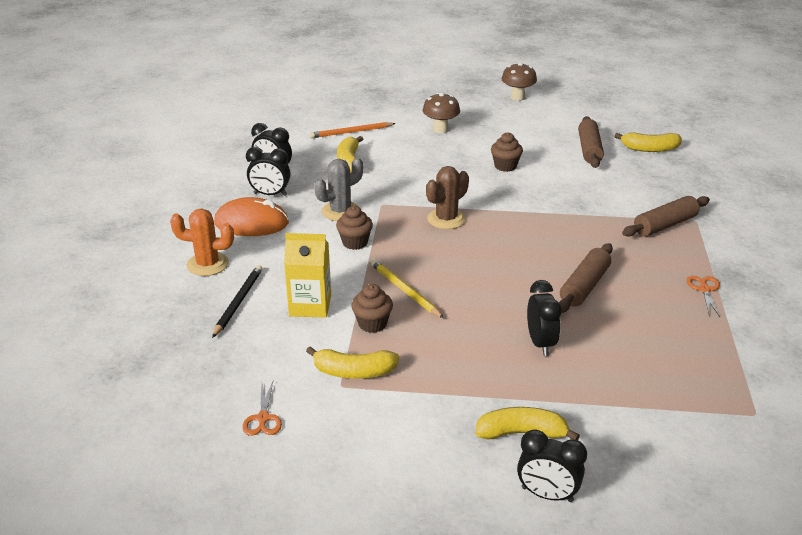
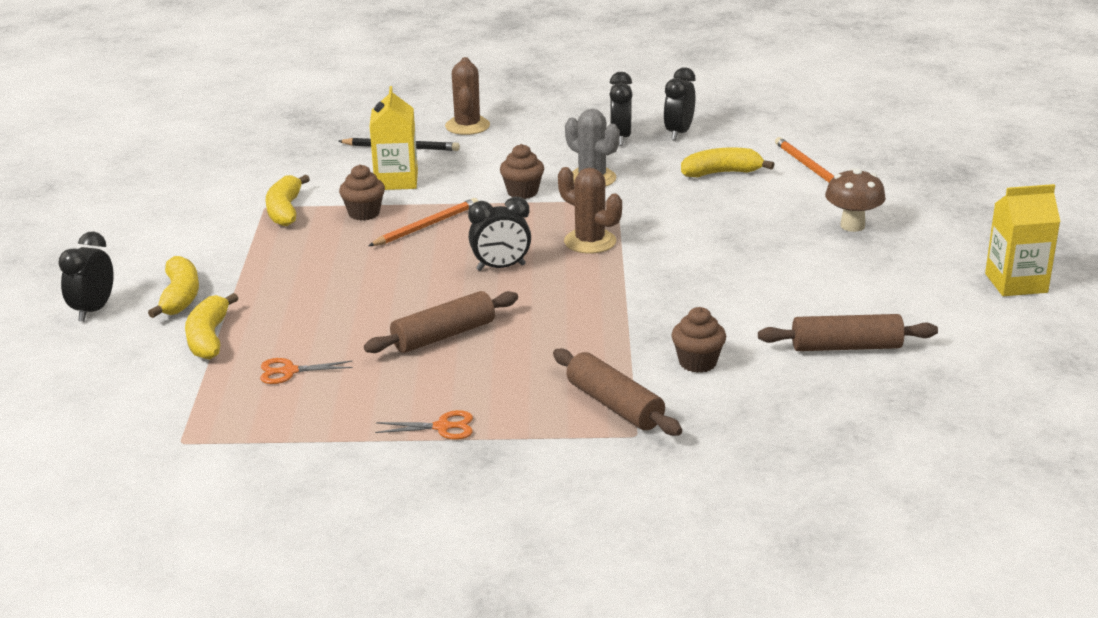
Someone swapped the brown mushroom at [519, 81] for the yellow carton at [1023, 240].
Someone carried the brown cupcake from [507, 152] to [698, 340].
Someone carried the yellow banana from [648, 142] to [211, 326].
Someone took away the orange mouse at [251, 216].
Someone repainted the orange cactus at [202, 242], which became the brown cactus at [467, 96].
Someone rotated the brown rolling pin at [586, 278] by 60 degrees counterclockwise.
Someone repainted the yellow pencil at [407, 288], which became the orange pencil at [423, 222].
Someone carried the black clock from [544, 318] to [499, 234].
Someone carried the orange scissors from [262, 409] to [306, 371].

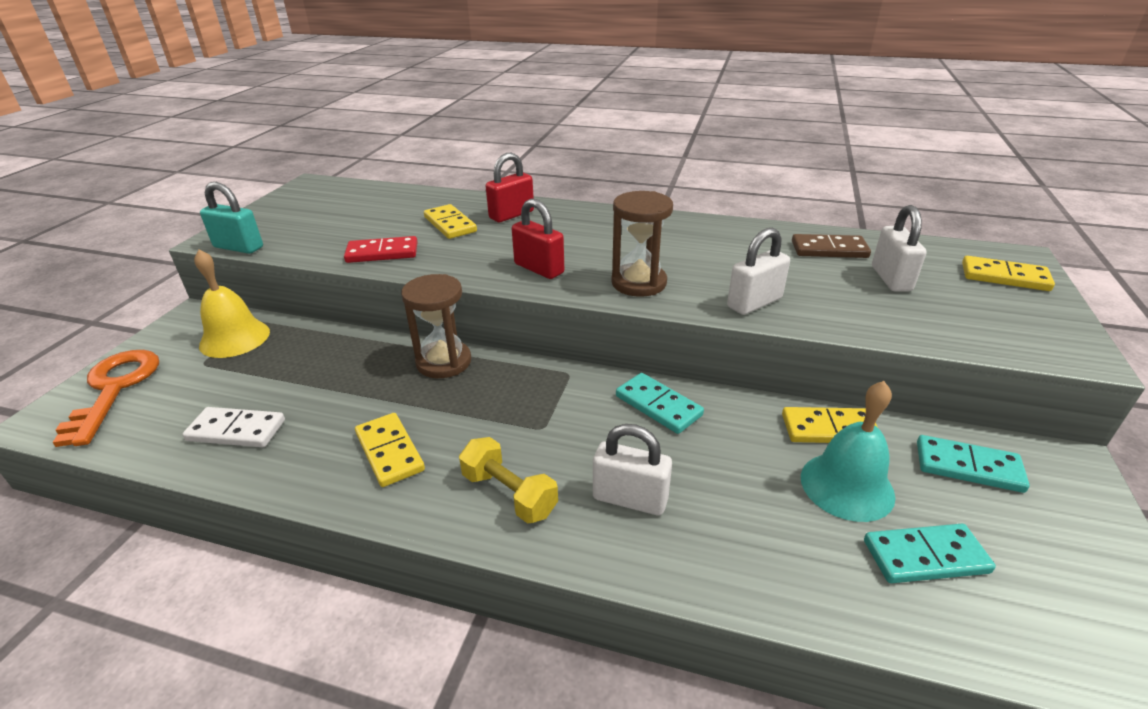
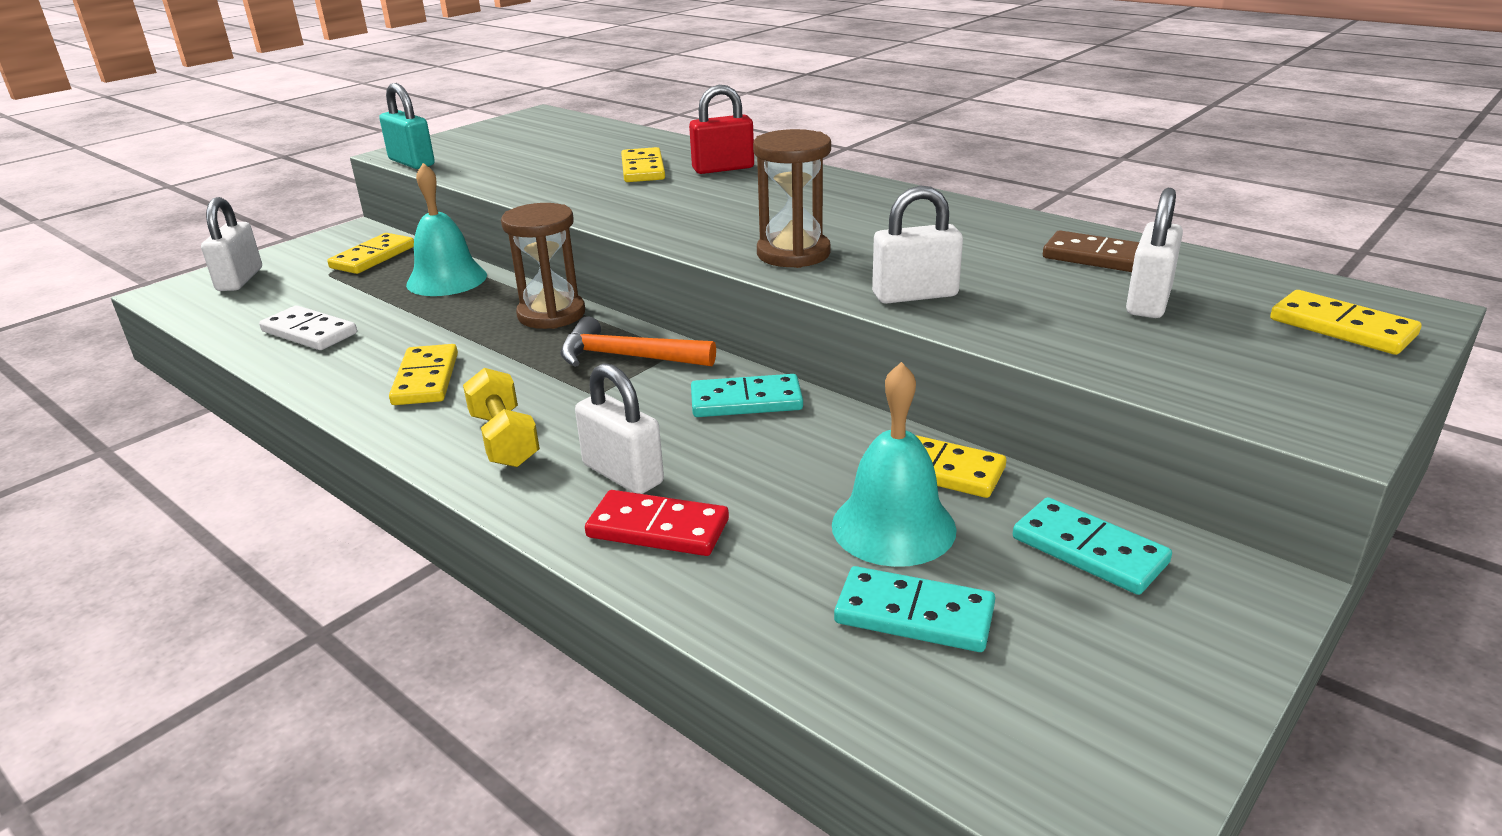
Someone took away the red padlock at [538, 239].
Someone carried the red domino from [380, 249] to [657, 523].
Someone swapped the yellow bell at [232, 303] for the yellow domino at [370, 253].
Someone swapped the orange key at [105, 398] for the white padlock at [231, 244].
Someone rotated the turquoise domino at [660, 403] by 75 degrees counterclockwise.
Someone put down the turquoise bell at [446, 229].
Someone put down the orange hammer at [638, 341].

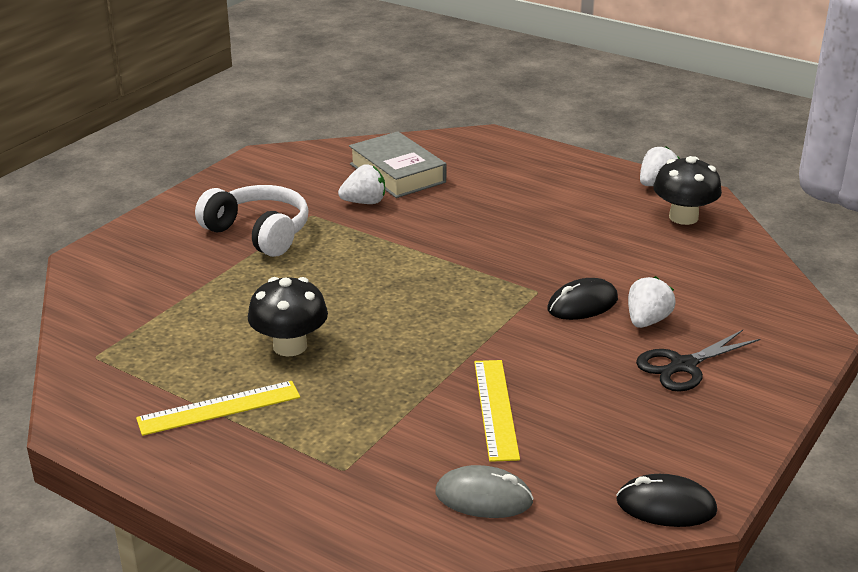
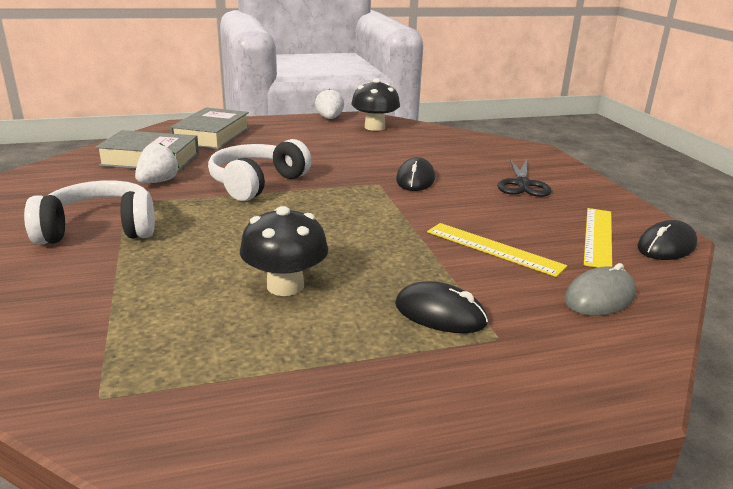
Someone took away the white strawberry at [652, 302].
Someone carried the yellow ruler from [218, 408] to [598, 238].
Someone put down the grey book at [210, 128].
Someone put down the white headphones at [260, 170].
Someone put down the black mouse at [441, 307].

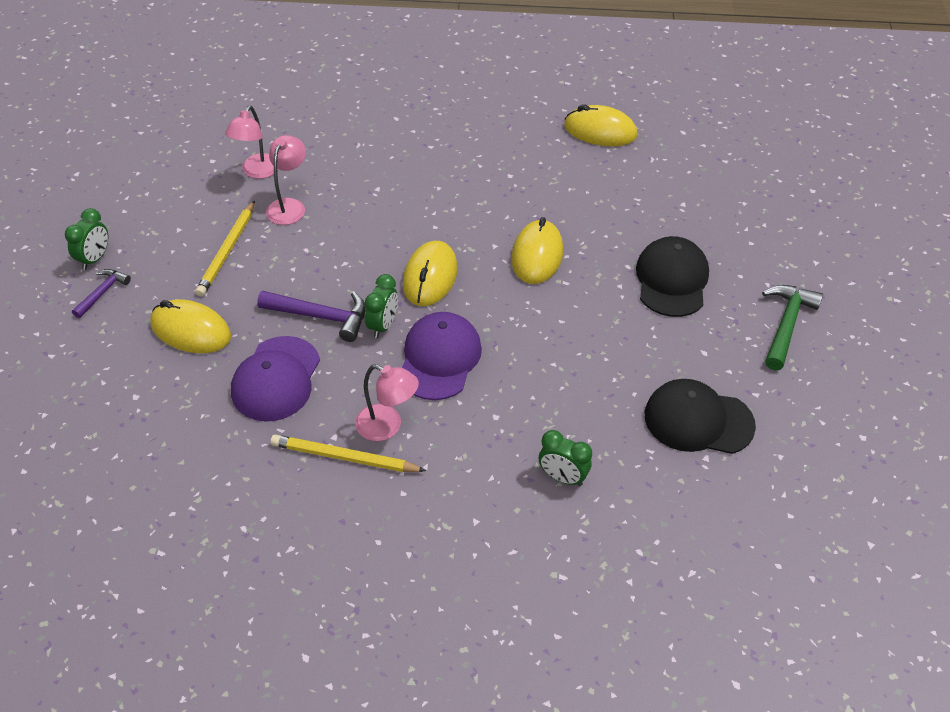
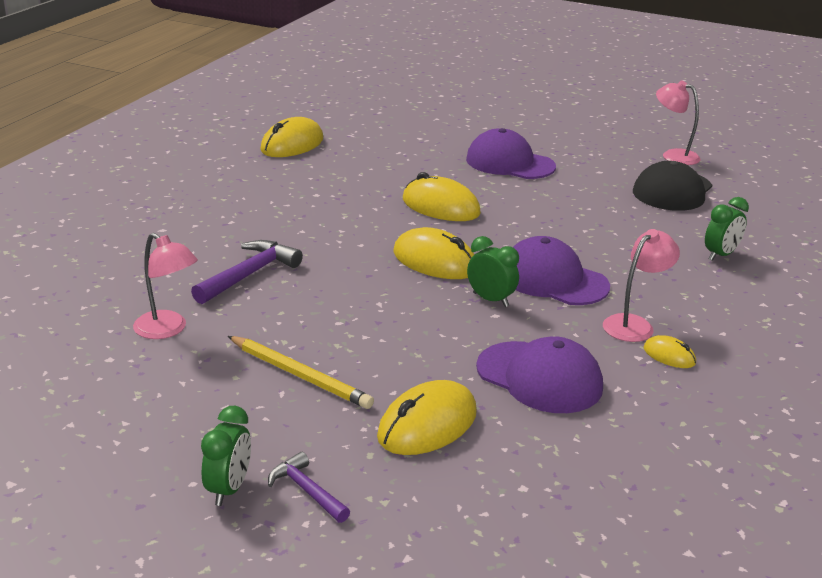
Someone carried the pink lamp from [286, 180] to [678, 123].
Someone rotated the green clock at [86, 239] by 60 degrees clockwise.
Someone repainted the black cap at [672, 276], which became the purple cap at [511, 153].
Someone took away the green hammer at [792, 328].
Someone carried the purple hammer from [311, 316] to [247, 272].
Someone swapped the yellow pencil at [348, 453] for the yellow mouse at [669, 351].

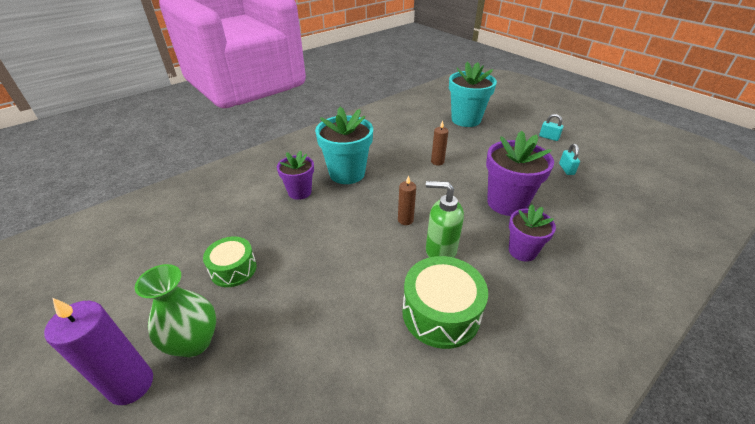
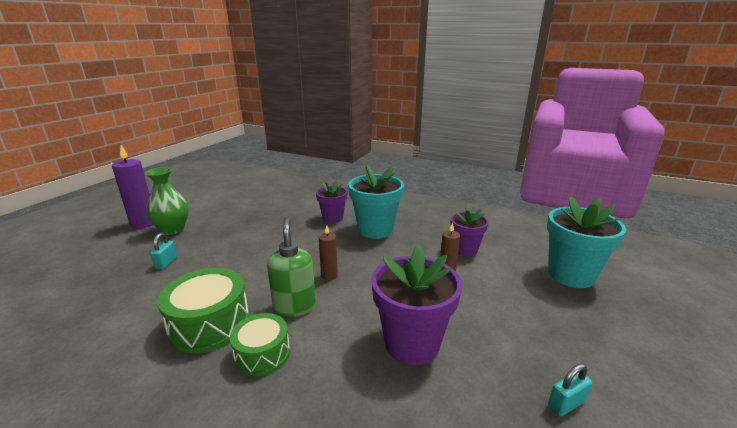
Someone carried the turquoise padlock from [551, 127] to [163, 251].
Someone carried the purple flower pot from [532, 233] to [470, 231].
Someone carried the green drum from [230, 261] to [260, 344].

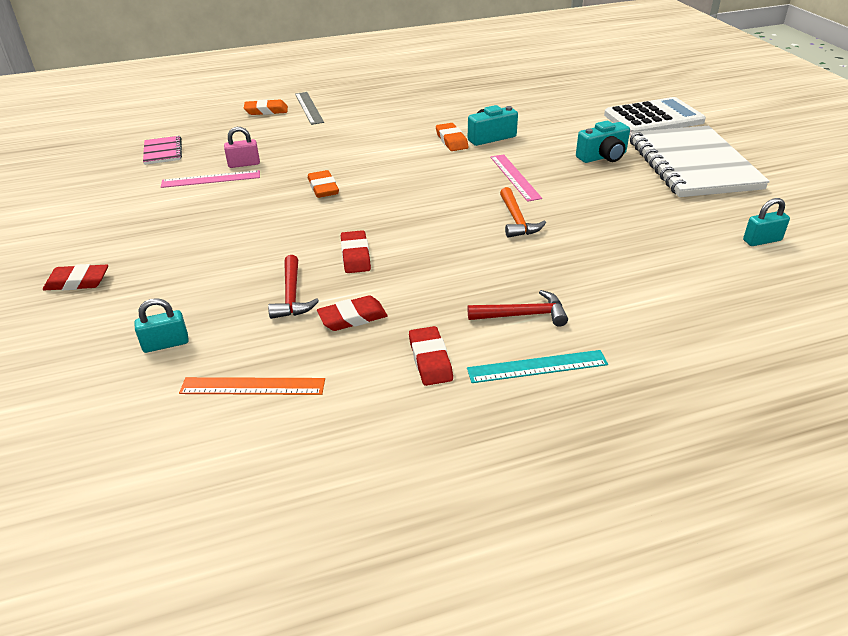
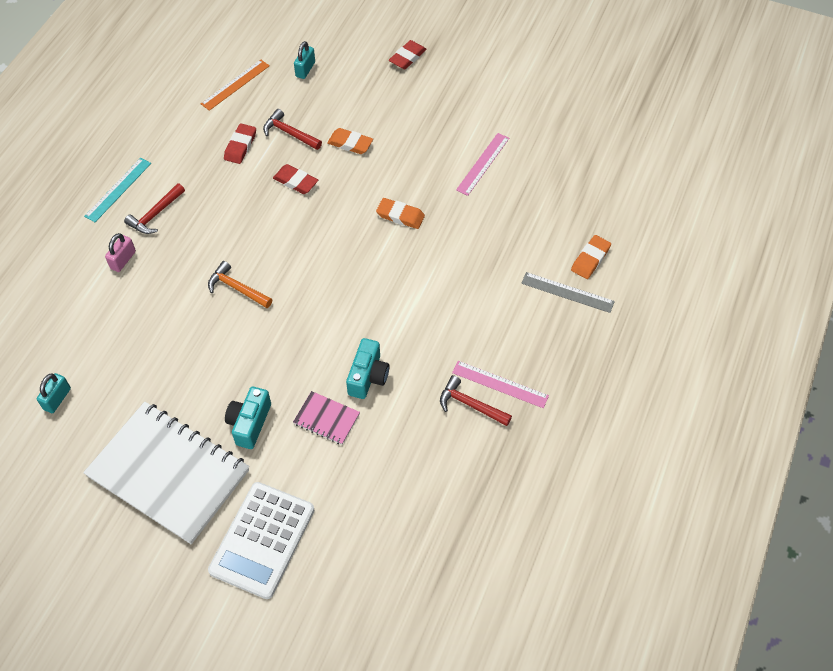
Someone carried the orange eraser from [452, 137] to [350, 141].
Someone carried the pink padlock from [242, 147] to [120, 252].
Someone carried the pink notebook from [162, 150] to [326, 418].
Someone carried the pink ruler from [516, 178] to [500, 384].
Someone took away the red eraser at [431, 356].
Someone put down the red hammer at [476, 400].

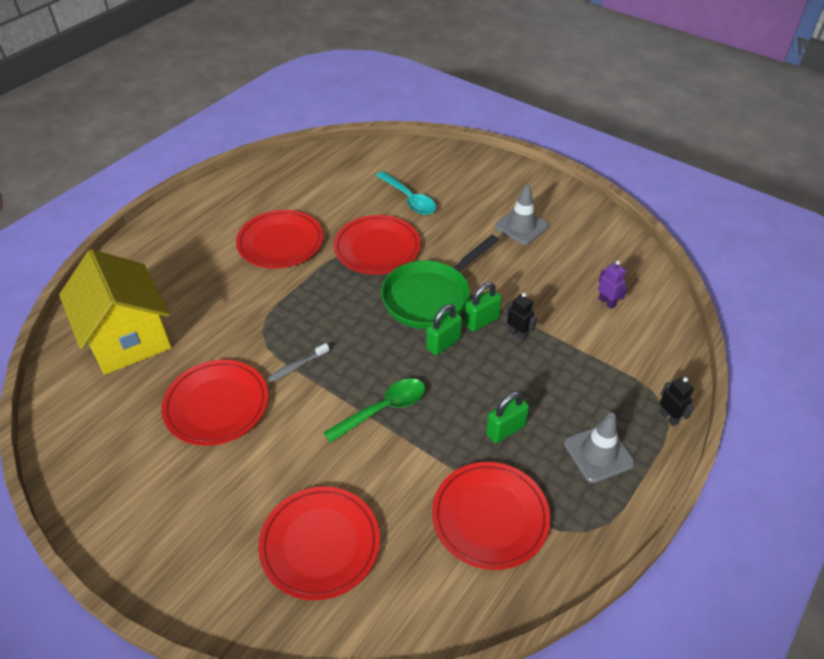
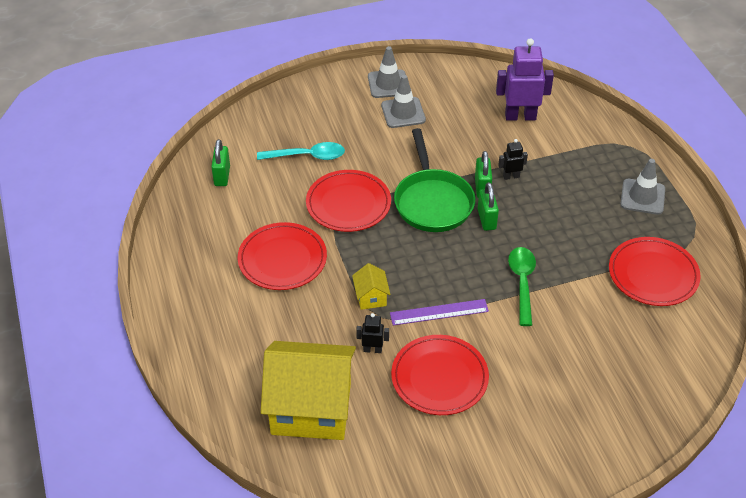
Someone scaled the purple robot at [613, 285] by 2.01.
Someone swapped the grey toothbrush at [298, 363] for the purple ruler at [439, 312].
Someone carried the black robot from [676, 401] to [372, 333].
Someone carried the green padlock from [507, 417] to [220, 162].
Someone took away the red plate at [319, 543].
Someone put down the grey traffic cone at [387, 72].
Someone put down the yellow house at [371, 286].

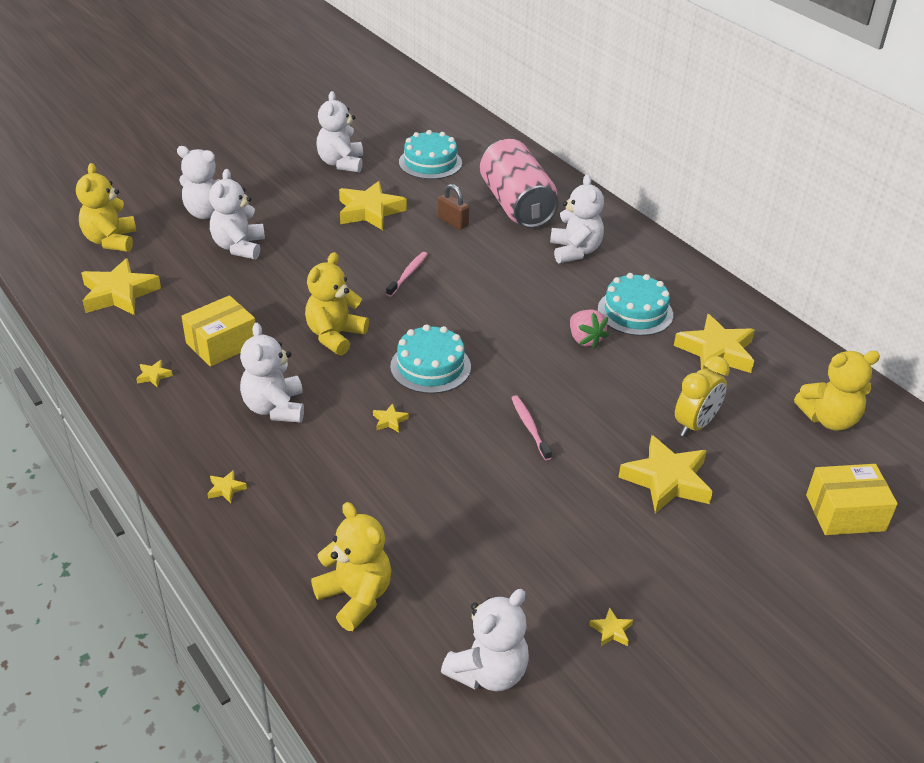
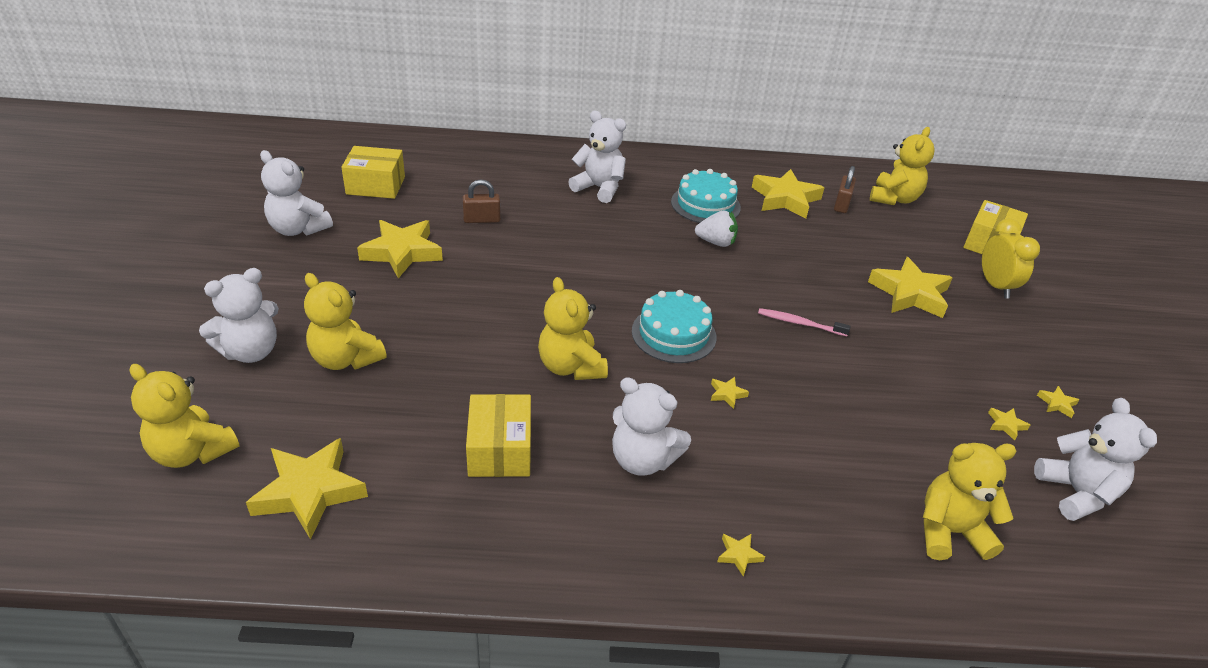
Someone swapped the turquoise cake at [430, 154] for the yellow box at [373, 172].
Someone took away the pink can at [519, 183].
Someone repainted the white teddy bear at [237, 214], which became the yellow teddy bear at [345, 321].
Someone took away the pink toothbrush at [407, 274].
Someone repainted the pink strawberry at [589, 329], which became the white strawberry at [716, 228].
Someone carried the yellow clock from [702, 396] to [1011, 258].
Someone carried the yellow star from [154, 373] to [1009, 424].
Someone put down the brown padlock at [845, 189].

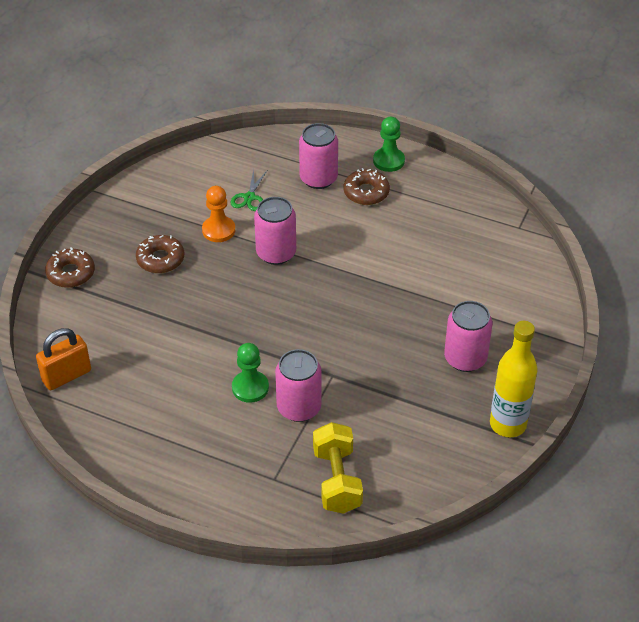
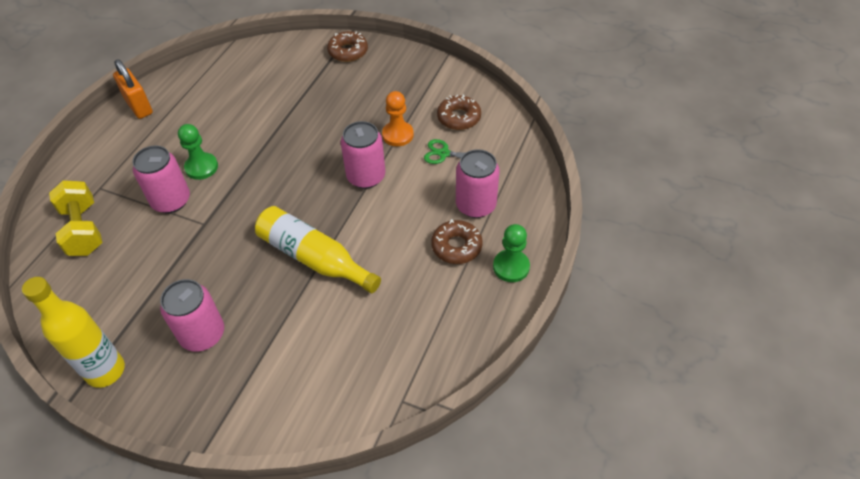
Someone carried the brown donut from [160, 254] to [459, 112].
Someone carried the orange padlock from [63, 359] to [133, 89].
Someone rotated the yellow dumbbell at [338, 468] by 75 degrees clockwise.
Someone put down the yellow bottle at [318, 249].

